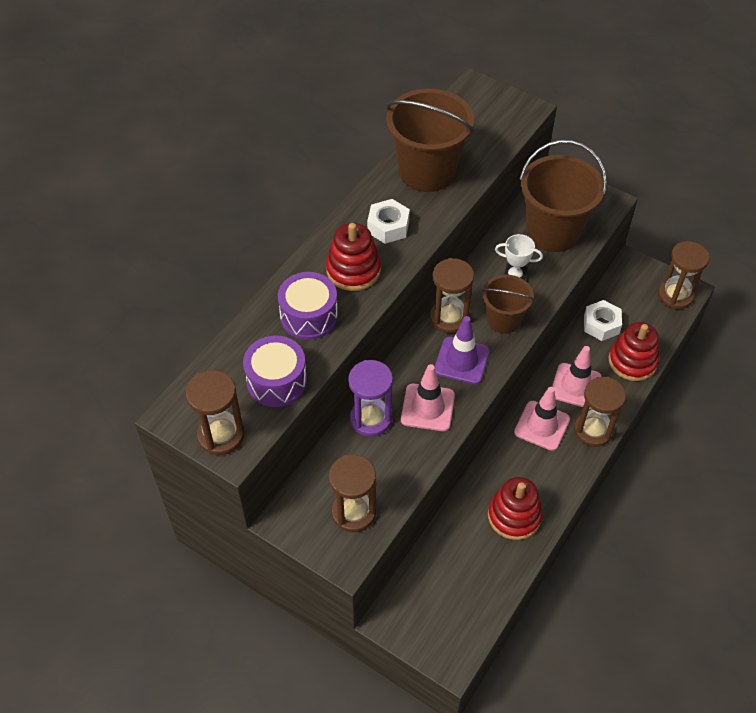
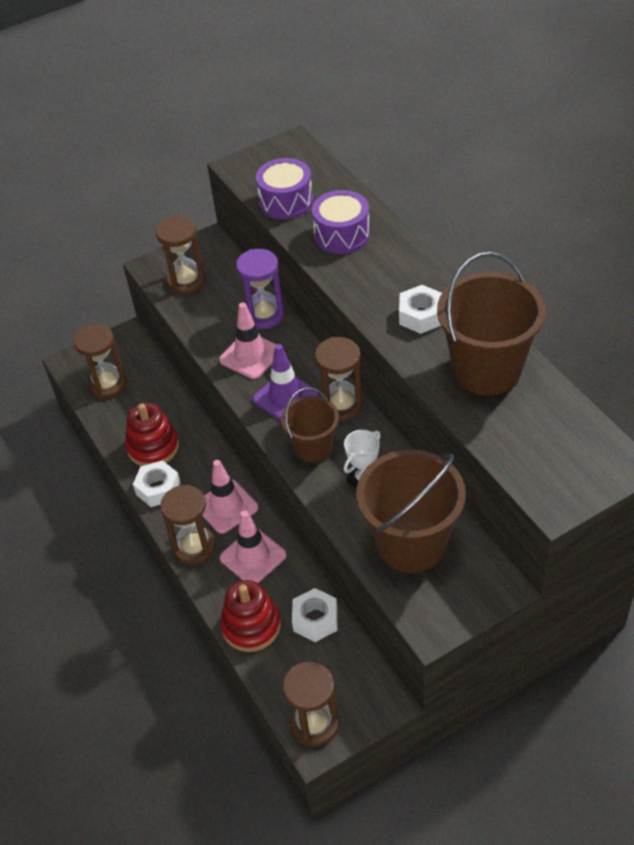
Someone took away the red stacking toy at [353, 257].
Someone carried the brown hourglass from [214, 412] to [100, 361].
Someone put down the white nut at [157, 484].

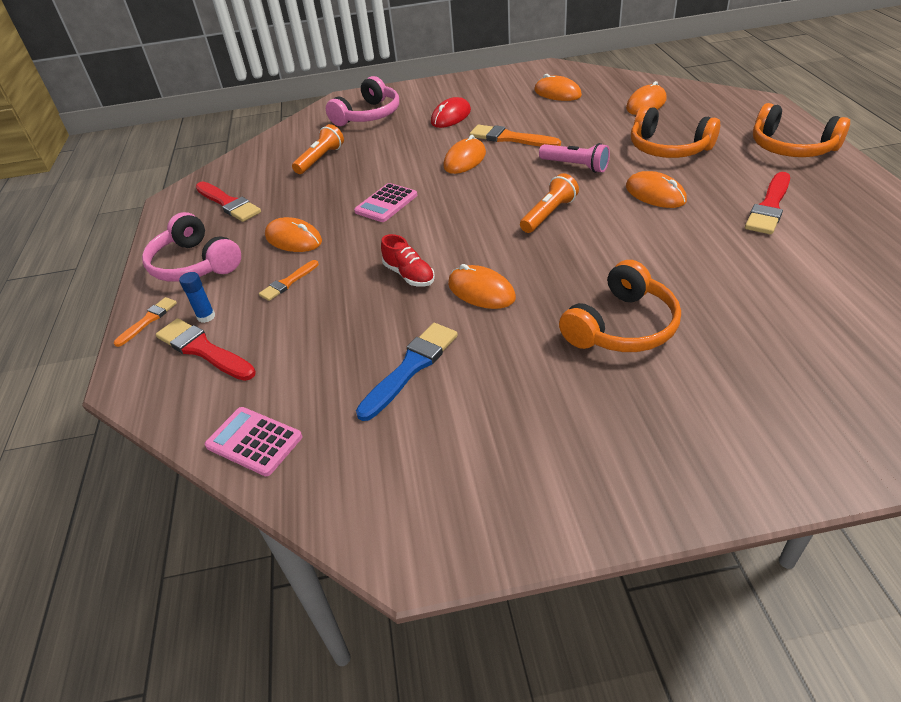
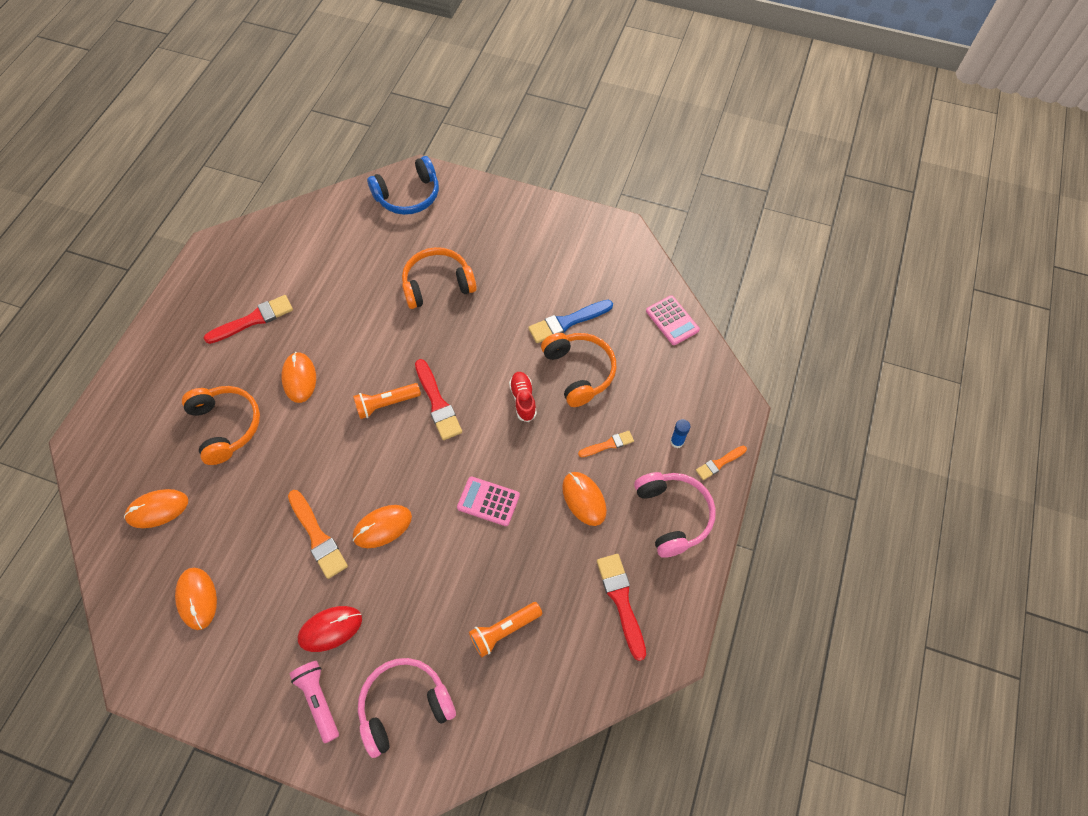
Someone carried the orange headphones from [801, 130] to [579, 370].
Someone carried the pink flashlight from [574, 158] to [314, 702].
Someone rotated the pink calculator at [385, 202] by 135 degrees counterclockwise.
Someone took away the orange mouse at [482, 286].
Someone carried the red brush from [206, 349] to [438, 399].
Someone put down the blue headphones at [403, 185].

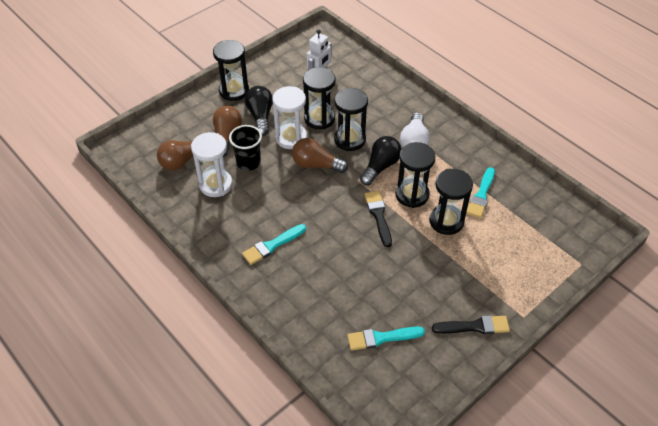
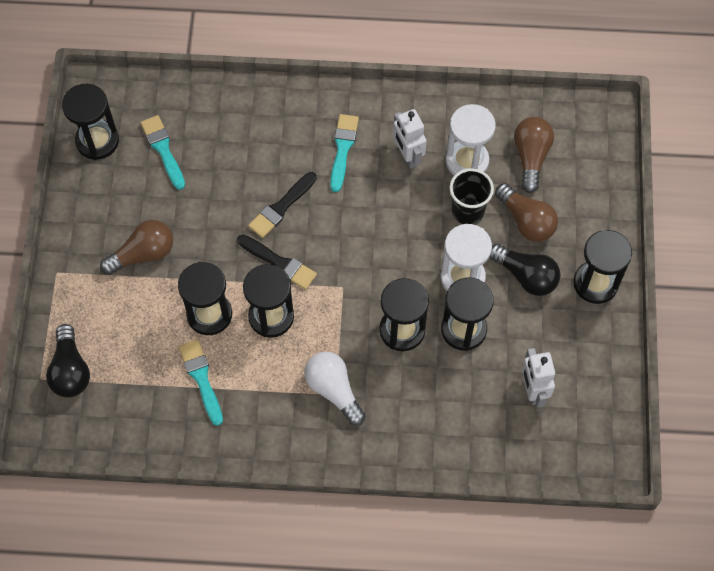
Someone carried the black light bulb from [381, 160] to [68, 361].
Someone carried the brown light bulb from [320, 155] to [136, 247].
Someone carried the black brush from [471, 324] to [282, 205].
Someone rotated the turquoise brush at [386, 338] by 60 degrees counterclockwise.
Someone put down the black hourglass at [90, 122].
Someone put down the white robot at [410, 139].

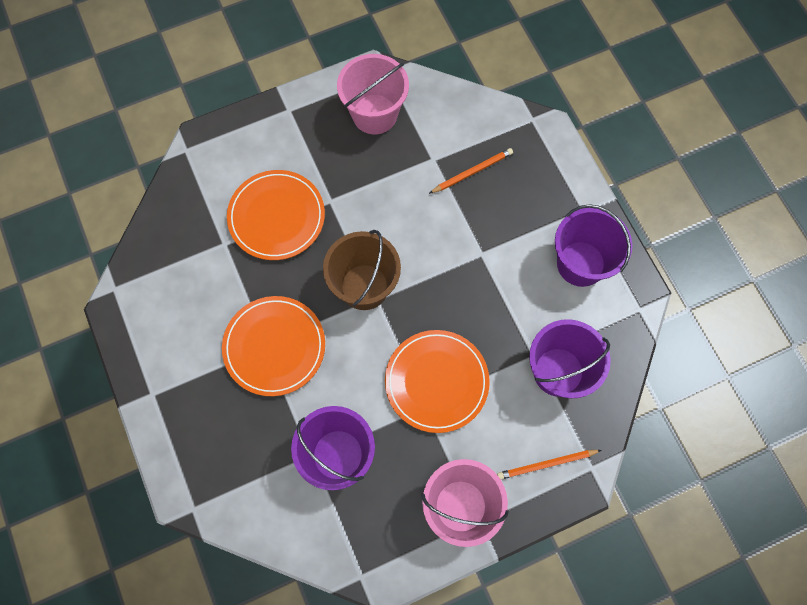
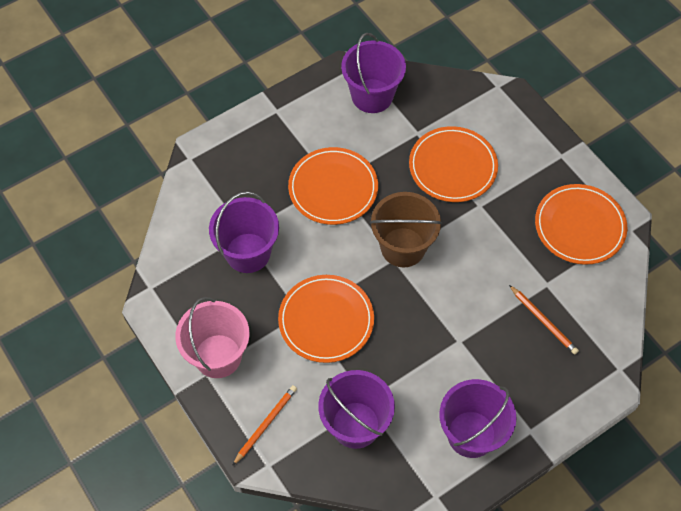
Someone swapped the pink bucket at [373, 94] for the orange plate at [581, 224].
Someone rotated the orange pencil at [549, 464] by 60 degrees clockwise.
Someone put down the purple bucket at [373, 73].

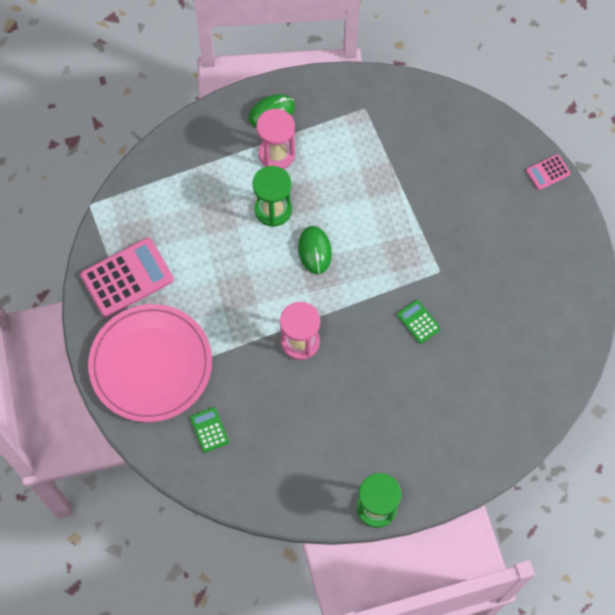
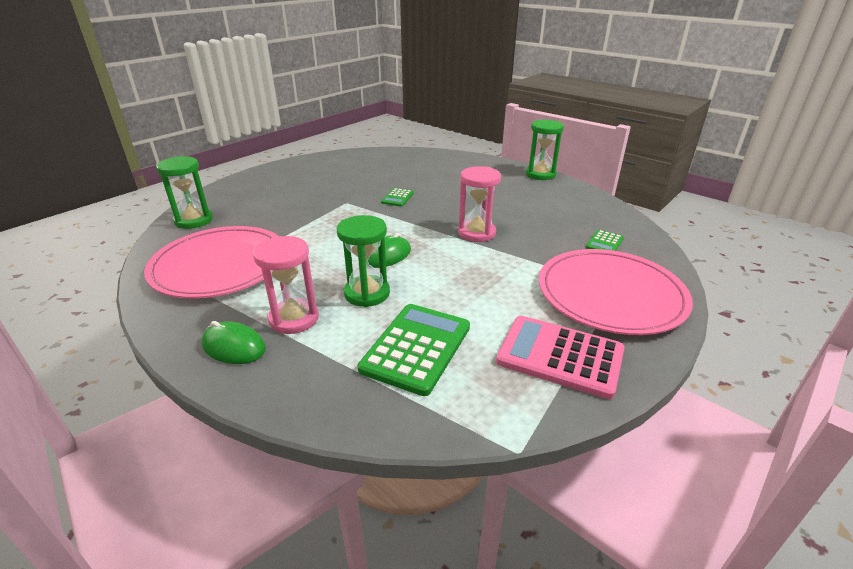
Someone took away the pink calculator at [548, 172].
Someone put down the green hourglass at [184, 192].
Someone put down the pink plate at [212, 262].
Someone put down the green calculator at [414, 350].

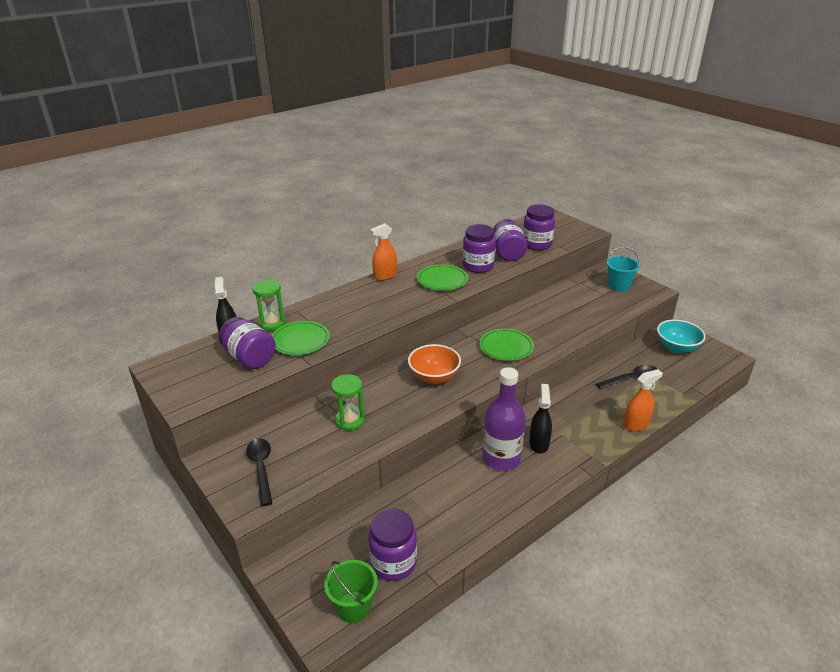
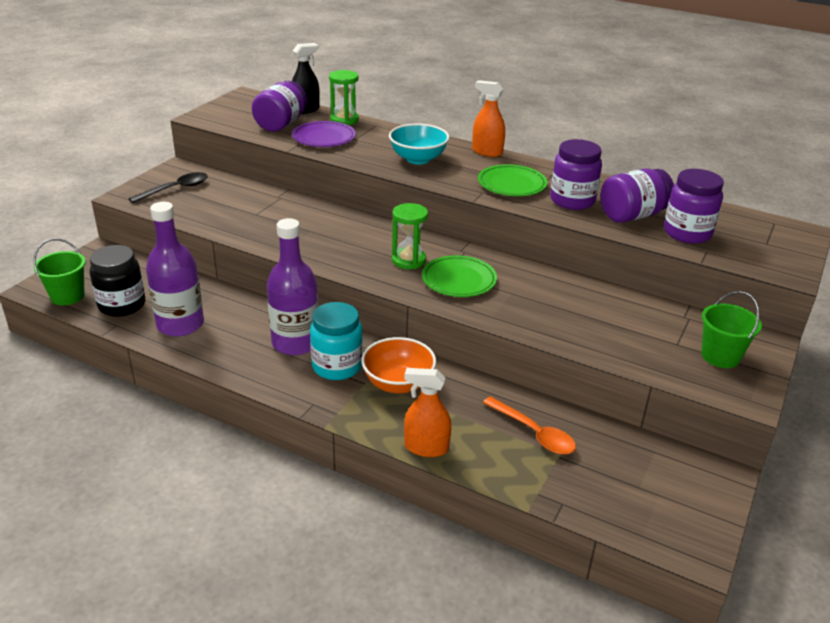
Someone repainted the turquoise bucket at [623, 269], which became the green bucket at [731, 329].
Someone carried the turquoise bowl from [681, 336] to [419, 144].
Someone repainted the green plate at [301, 338], which became the purple plate at [324, 134].
Someone carried the orange bowl from [434, 364] to [398, 365].
Someone repainted the black spoon at [626, 377], which became the orange spoon at [529, 425].
Someone rotated the orange spray bottle at [643, 400] by 150 degrees clockwise.
Someone carried the green hourglass from [348, 402] to [410, 236].
Someone swapped the black spray bottle at [540, 419] for the turquoise jar at [336, 341].
Someone repainted the purple jar at [392, 545], which became the black jar at [117, 281].
Someone put down the purple bottle at [175, 269].

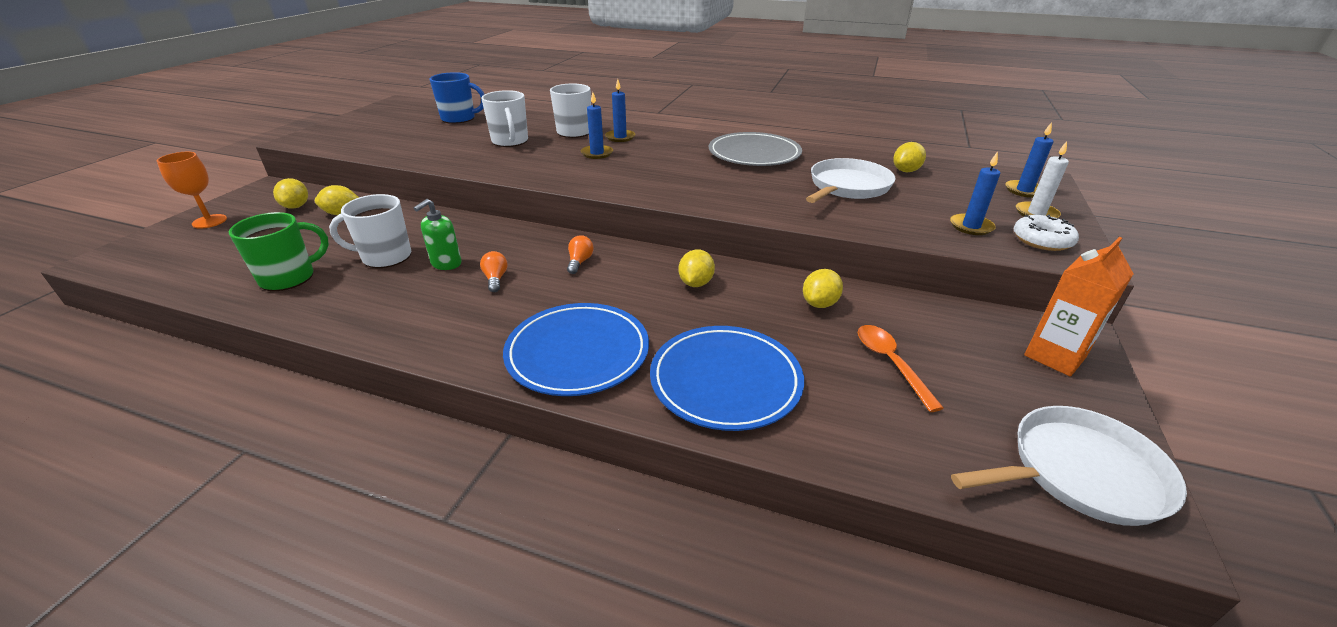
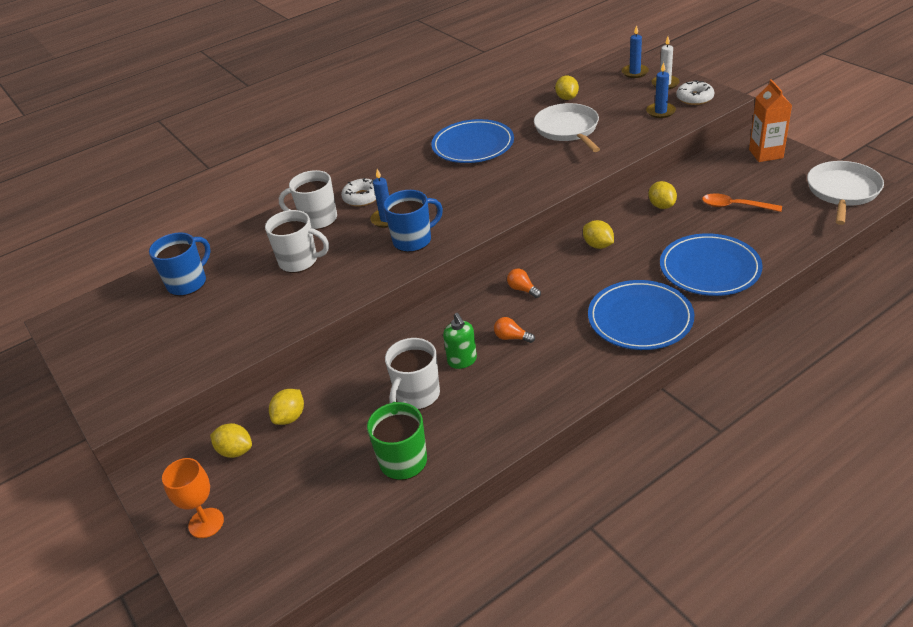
Someone swapped the blue candle at [620, 110] for the white donut at [358, 192].
Someone repainted the grey plate at [755, 149], which became the blue plate at [472, 141].
Someone put down the blue mug at [413, 221].

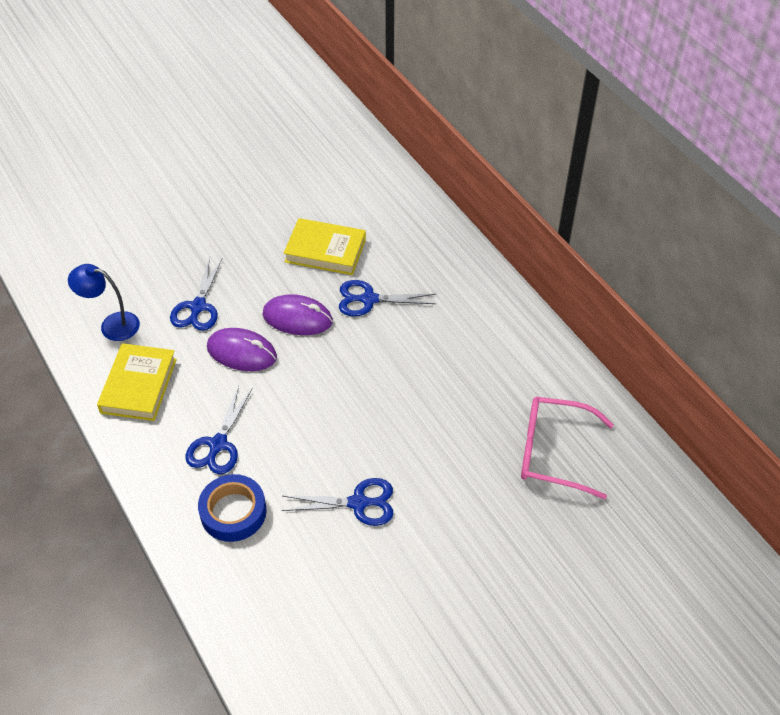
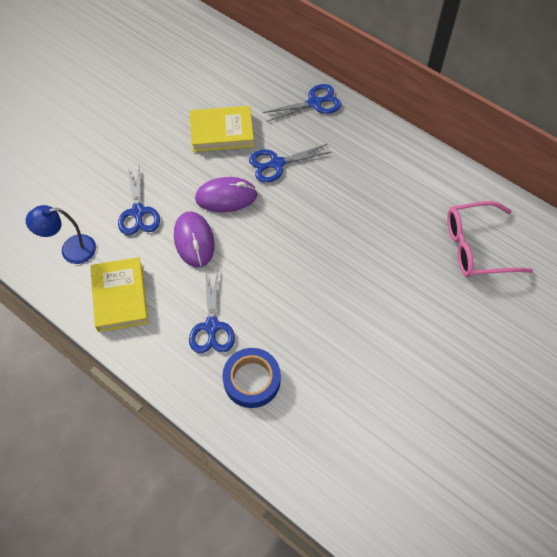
Someone rotated the purple mouse at [242, 349] by 75 degrees clockwise.
Someone carried the blue scissors from [338, 502] to [301, 103].

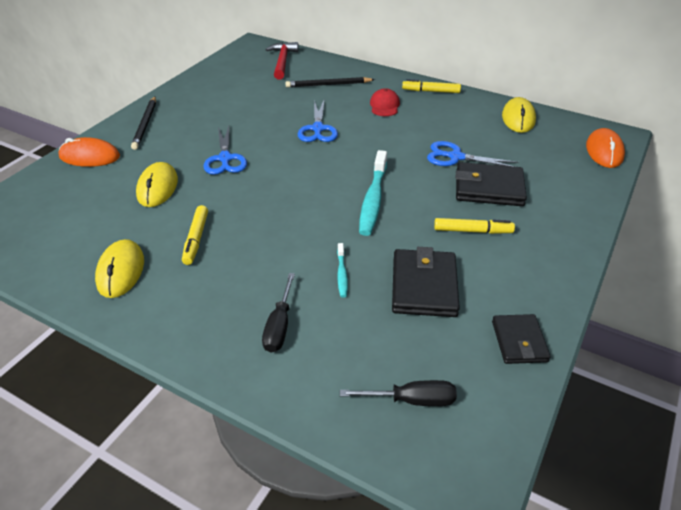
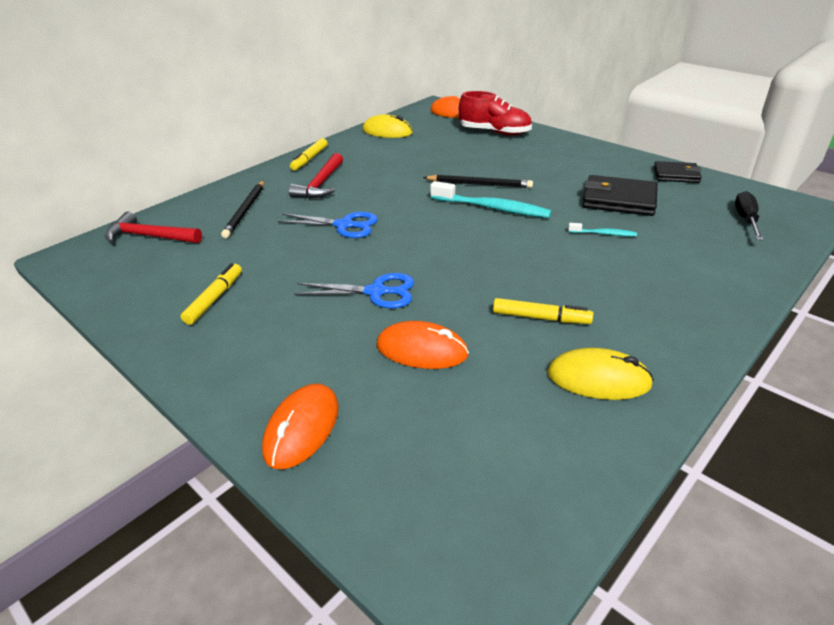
Someone swapped the red cap at [385, 102] for the red hammer at [316, 176].
Someone carried the black pencil from [143, 123] to [478, 181].
Someone took away the blue scissors at [473, 154].
Someone repainted the yellow mouse at [157, 184], which became the orange mouse at [422, 345].
Someone took away the black wallet at [491, 184].
Someone carried the yellow marker from [474, 226] to [211, 294].
Someone took away the black screwdriver at [278, 313].
Someone put down the red shoe at [495, 113].

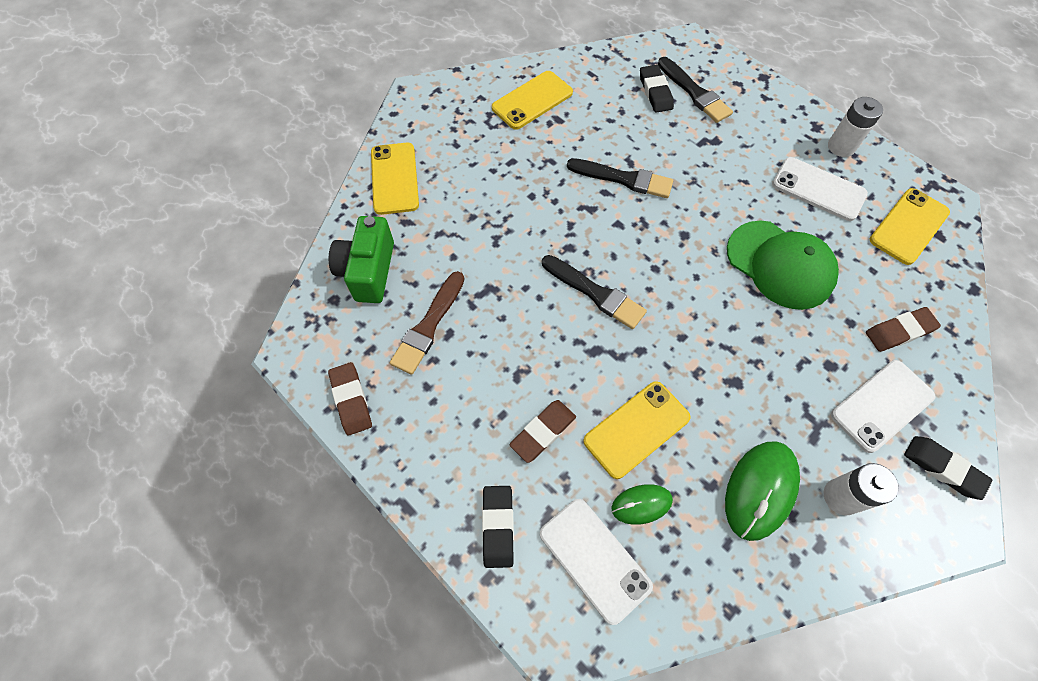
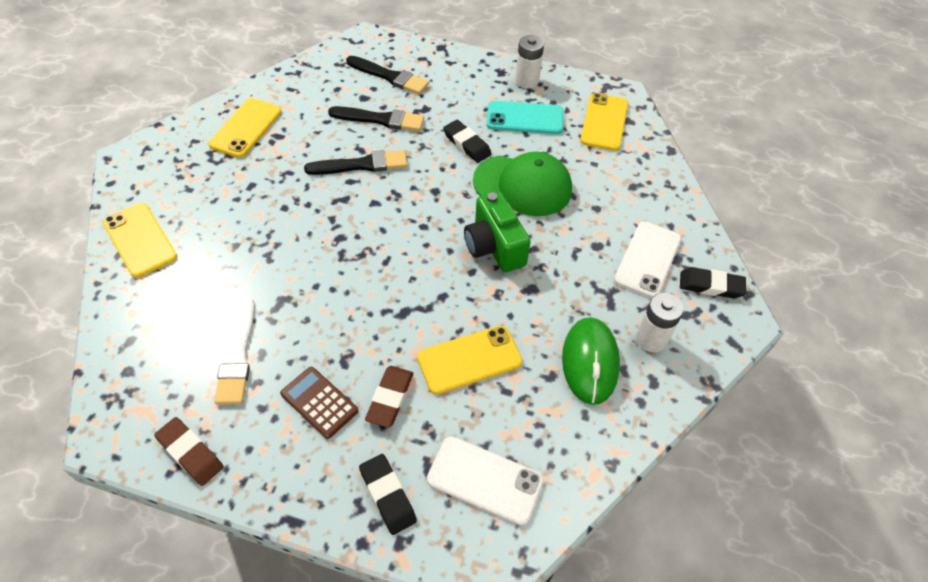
Someone carried the black eraser from [657, 89] to [467, 141].
Someone repainted the white phone at [820, 189], which became the turquoise phone at [525, 117].
Someone carried the green camera from [361, 259] to [497, 231].
Someone carried the black brush from [594, 292] to [376, 118].
Someone repainted the brown brush at [427, 323], which became the white brush at [234, 350].
Someone took away the brown eraser at [903, 329].
Someone rotated the yellow phone at [637, 430] by 45 degrees clockwise.
Someone took away the green mouse at [642, 504].
Someone put down the brown calculator at [319, 403].

